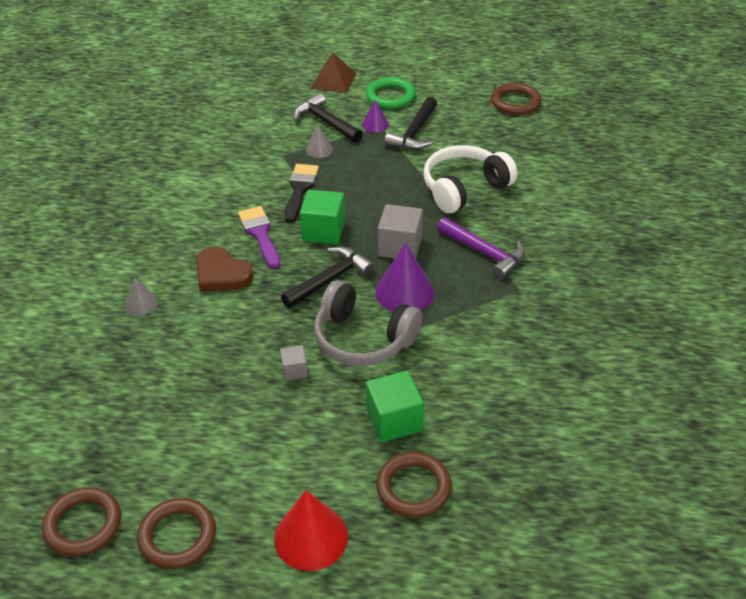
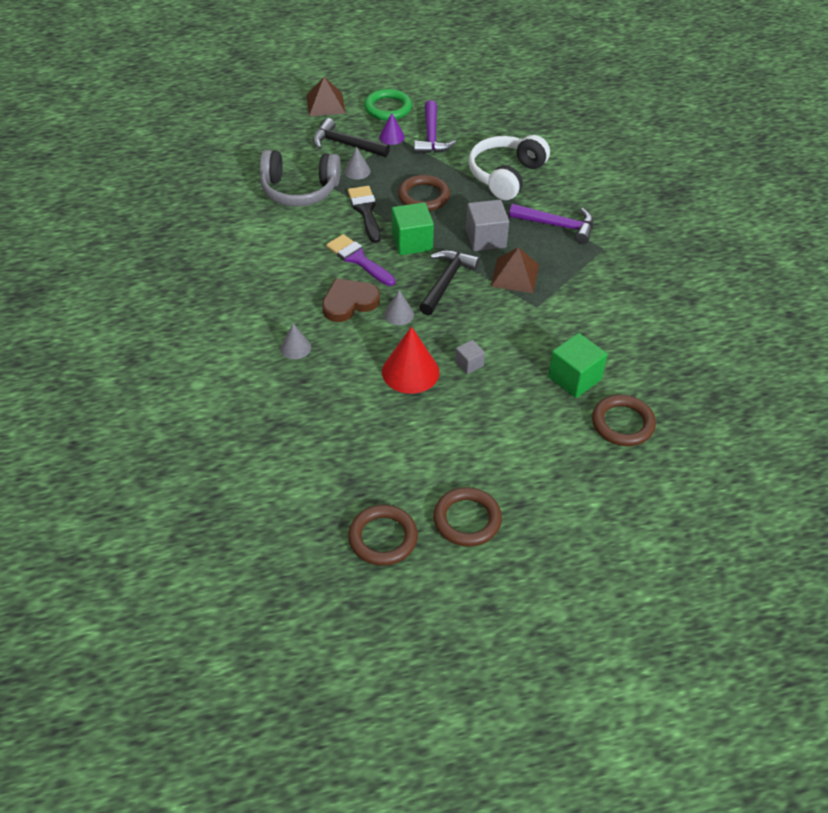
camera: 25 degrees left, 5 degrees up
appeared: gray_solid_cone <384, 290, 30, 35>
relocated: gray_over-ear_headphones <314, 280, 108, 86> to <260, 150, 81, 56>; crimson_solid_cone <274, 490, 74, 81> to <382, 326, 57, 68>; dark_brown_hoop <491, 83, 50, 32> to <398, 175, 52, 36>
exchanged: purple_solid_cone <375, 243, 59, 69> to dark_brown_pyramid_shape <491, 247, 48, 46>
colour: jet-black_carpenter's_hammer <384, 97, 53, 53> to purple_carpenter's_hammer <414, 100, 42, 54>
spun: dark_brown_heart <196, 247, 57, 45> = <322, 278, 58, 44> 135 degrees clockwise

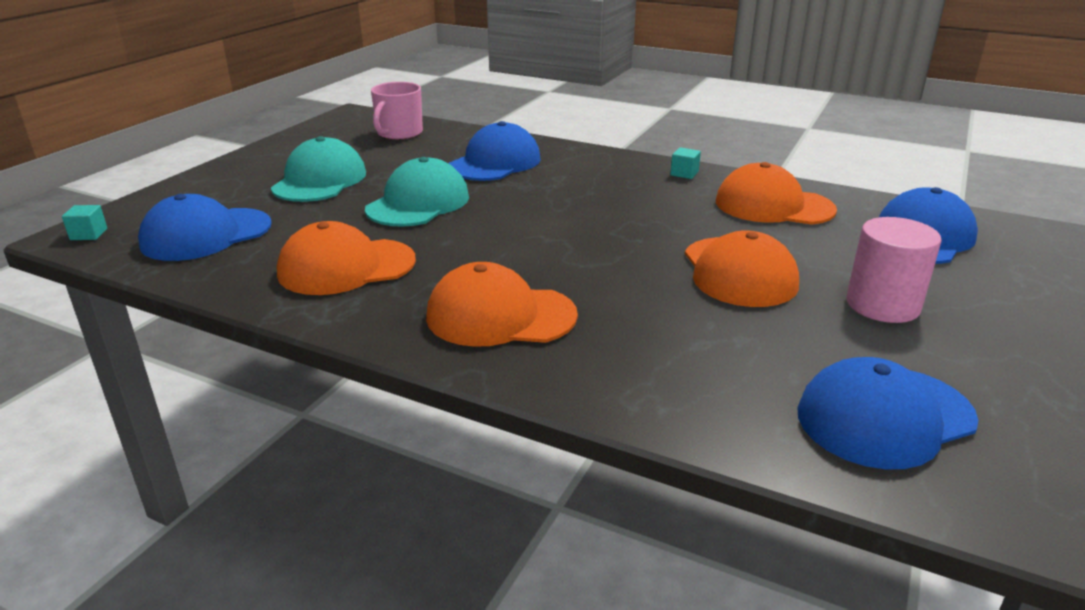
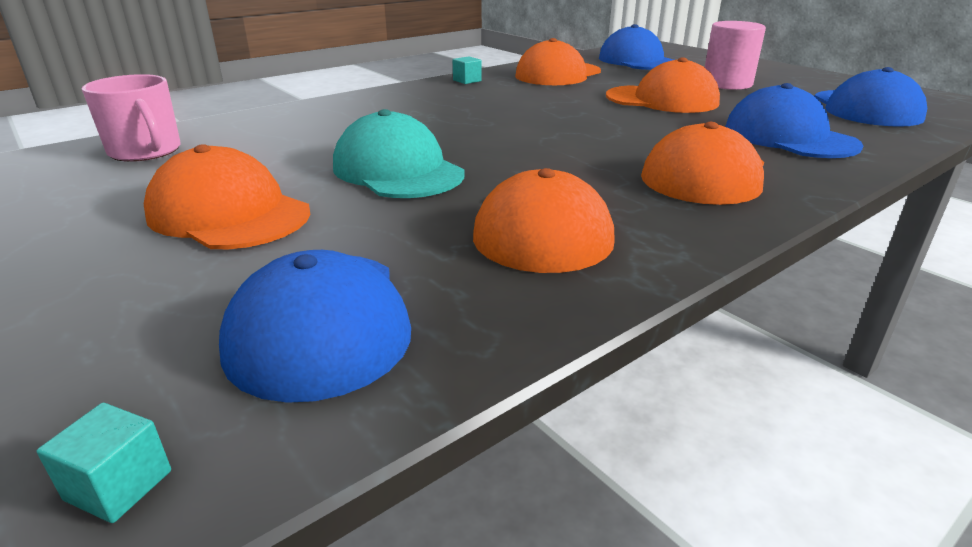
camera: 65 degrees left, 0 degrees up
relocated: cobalt_baseball_cap <449, 121, 92, 60> to <725, 83, 138, 75>
colour: aqua_baseball_cap <271, 136, 95, 66> to orange_baseball_cap <144, 144, 166, 105>

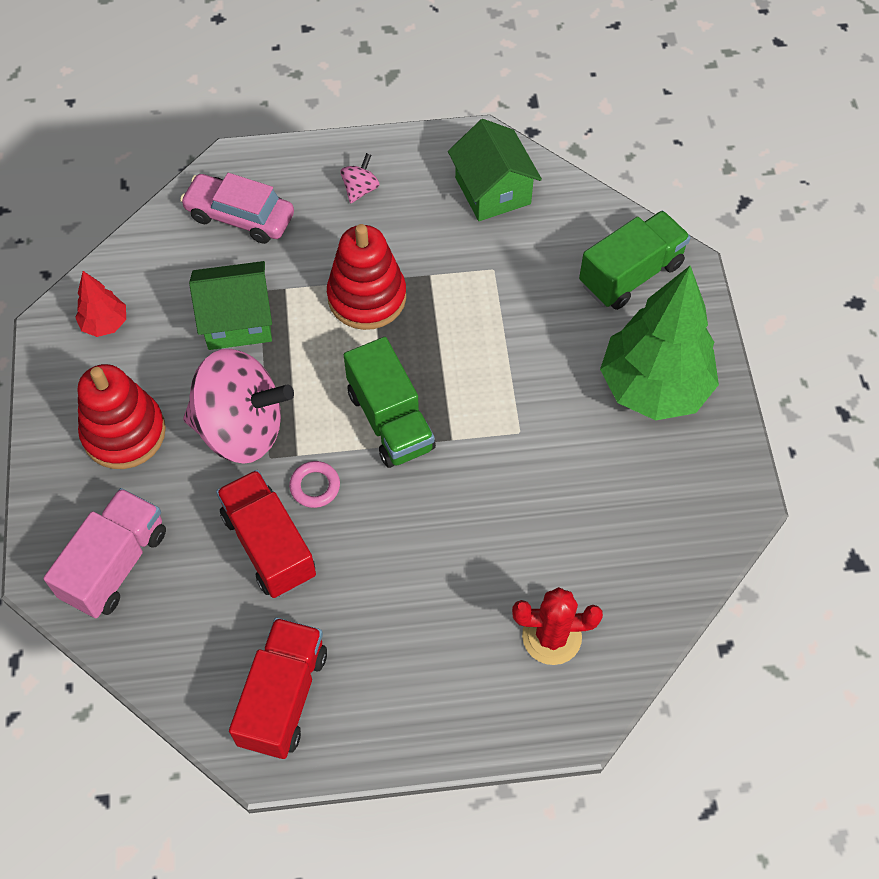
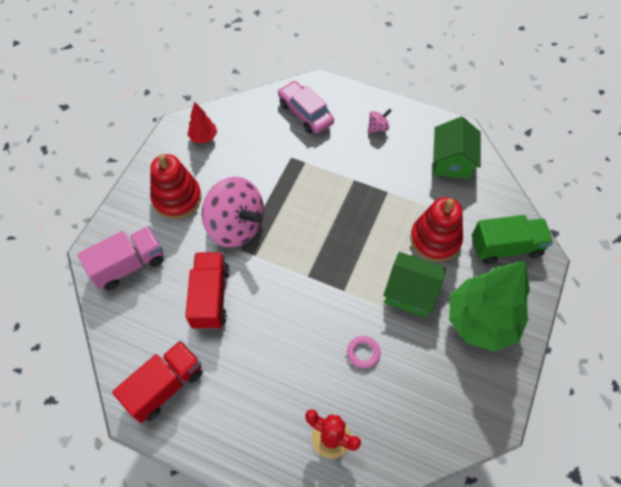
camera: 30 degrees right, 0 degrees up
missing: leaf-green_toy_truck <344, 337, 92, 131>
relocated: pink_hoop <289, 461, 51, 47> to <347, 336, 34, 32>; leaf-green_house <189, 261, 83, 89> to <383, 252, 63, 65>; crimson_stacking_toy <327, 224, 79, 106> to <410, 197, 53, 65>

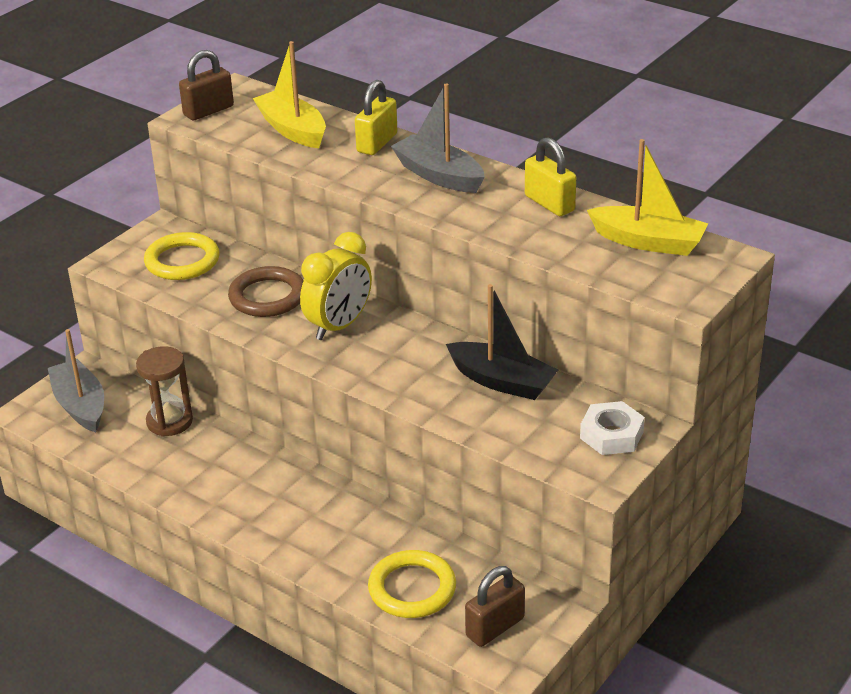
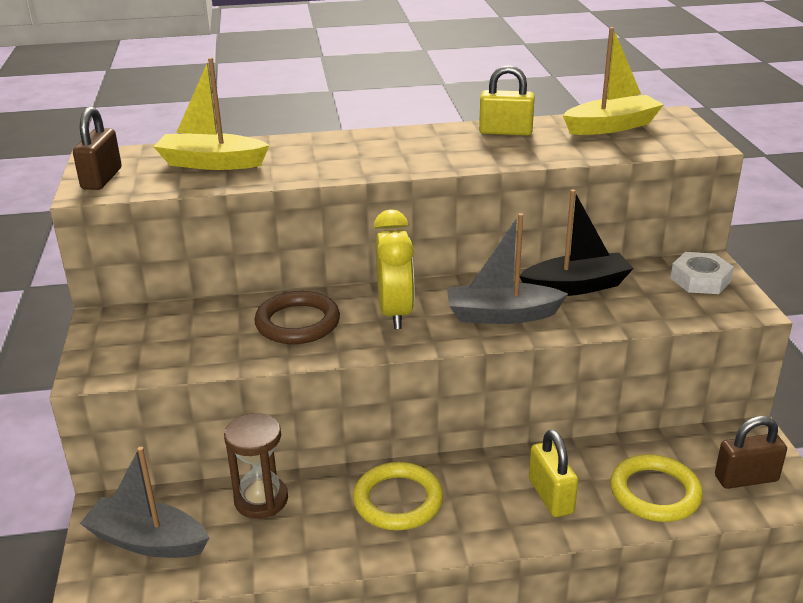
camera: 45 degrees left, 5 degrees down
relocated: bright_yellow_hoop <144, 232, 75, 48> to <353, 462, 90, 68>; gray_toy_boat <391, 83, 94, 110> to <447, 213, 121, 111>; bright_yellow_padlock <355, 80, 43, 75> to <529, 430, 49, 87>
spun: dark_brown_padlock <465, 566, 60, 81> = <715, 416, 72, 73> 75 degrees clockwise

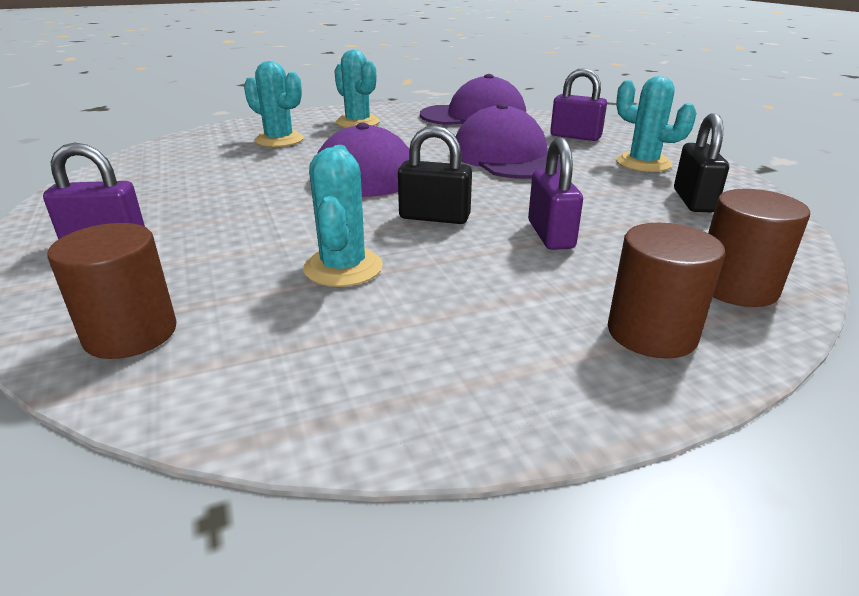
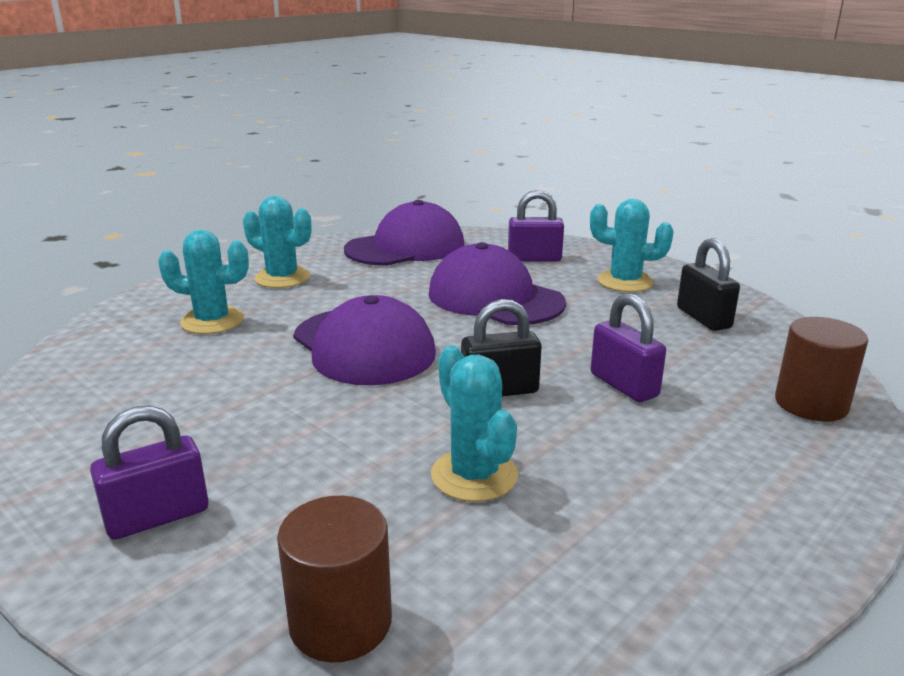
camera: 25 degrees left, 5 degrees down
missing: dark_brown_solid_cylinder <608, 223, 117, 136>

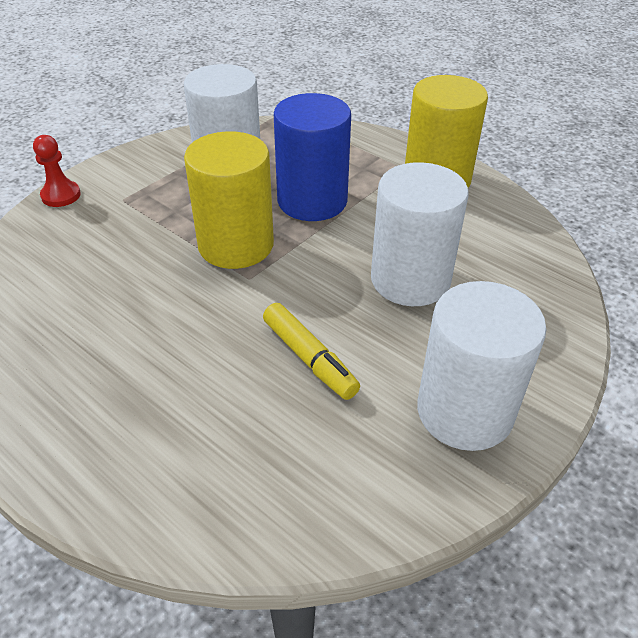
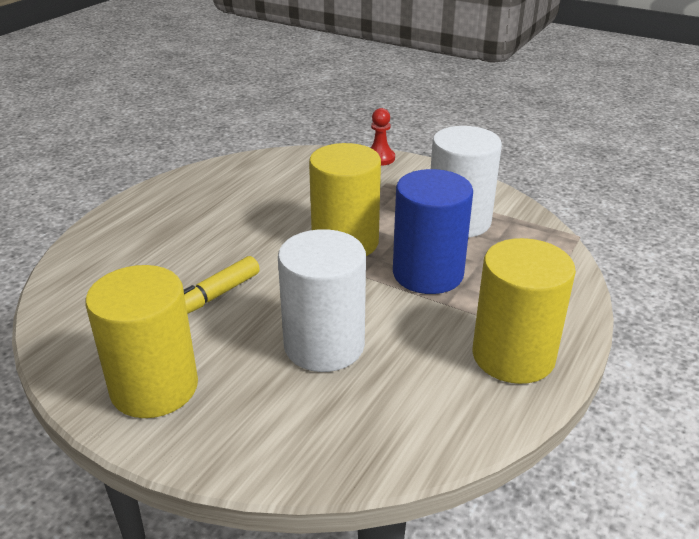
camera: 80 degrees right, 10 degrees down
colour: white_solid_cylinder <417, 281, 130, 170> to bright_yellow_solid_cylinder <85, 265, 113, 153>

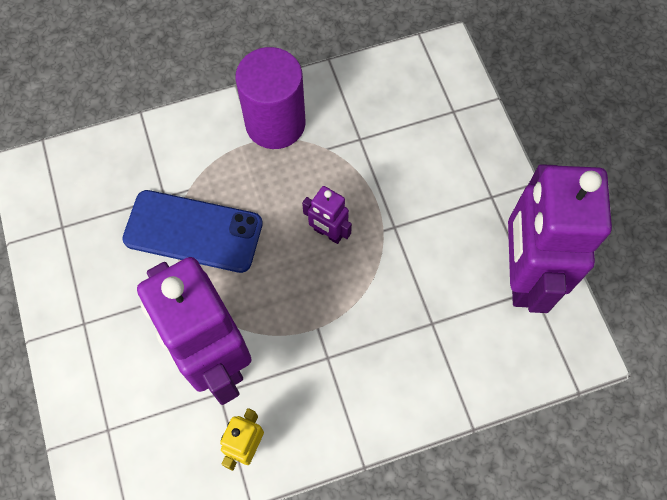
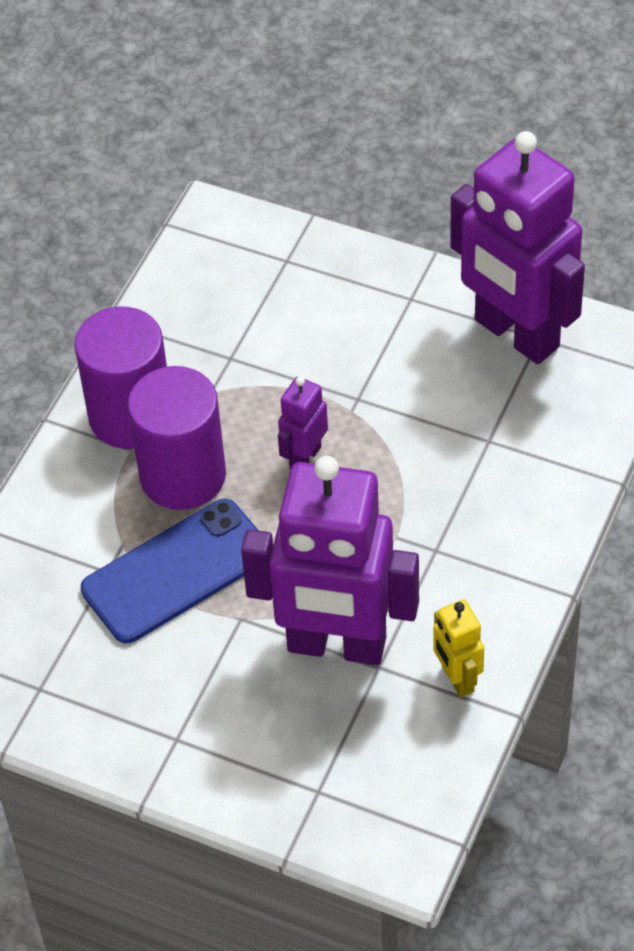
camera: 45 degrees left, 15 degrees down
appeared: purple_solid_cylinder <128, 366, 98, 144>
spun: purple_robot <302, 186, 50, 58> = <278, 376, 50, 93> 135 degrees clockwise

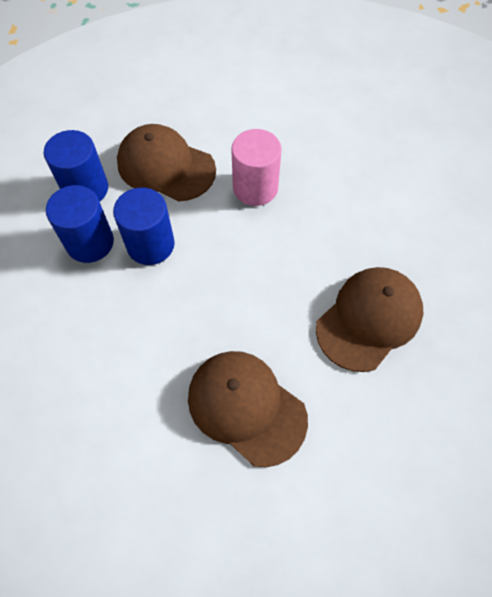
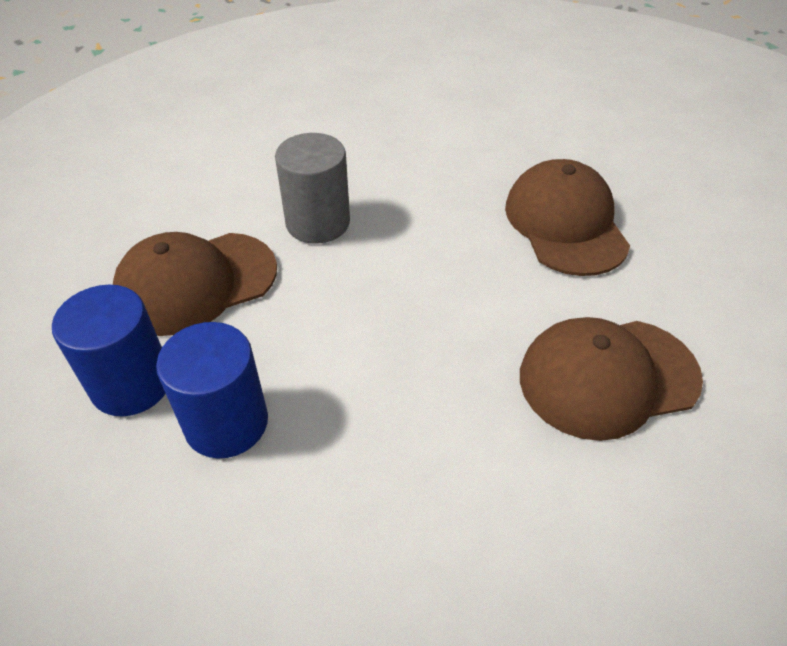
camera: 55 degrees left, 15 degrees down
missing: cobalt_solid_cylinder <113, 187, 62, 78>
colour: pink_solid_cylinder <231, 129, 51, 77> to gray_solid_cylinder <275, 133, 75, 111>

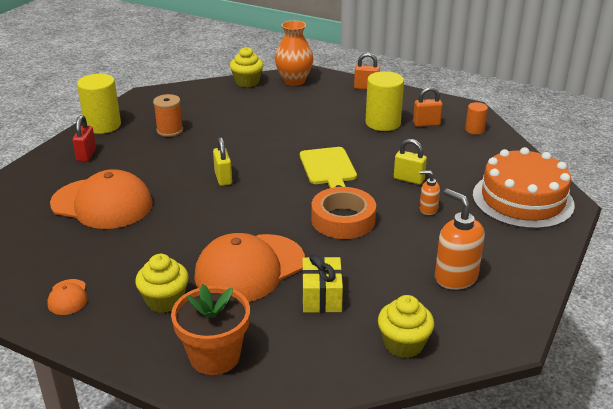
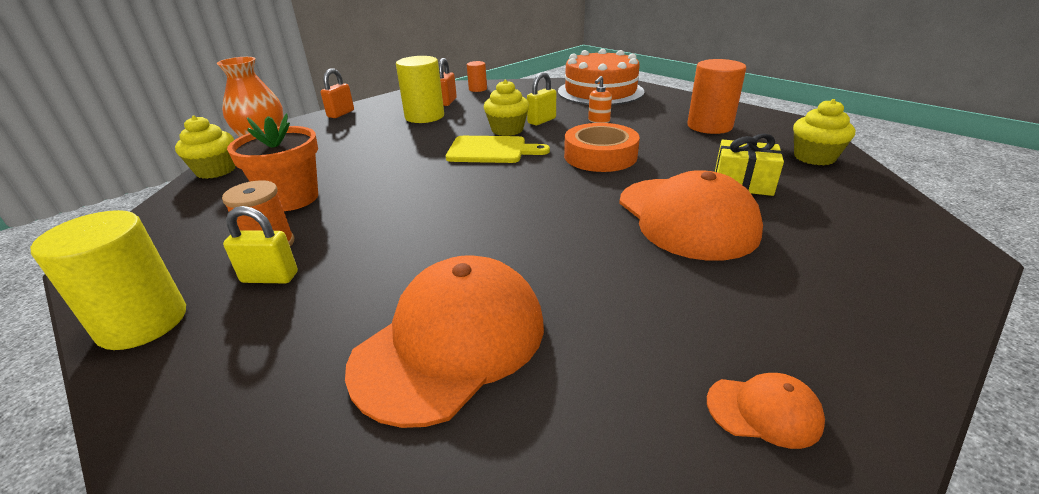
camera: 70 degrees left, 0 degrees up
missing: crimson_padlock <73, 115, 23, 47>
relocated: bright_yellow_padlock <213, 137, 19, 49> to <223, 206, 75, 78>; orange_plant_pot <171, 284, 79, 91> to <227, 113, 91, 98>; bright_yellow_fairy_cake <135, 254, 54, 59> to <484, 80, 45, 56>
exchanged: orange_soap_dispenser <435, 189, 50, 101> to orange_solid_cylinder <687, 59, 59, 75>

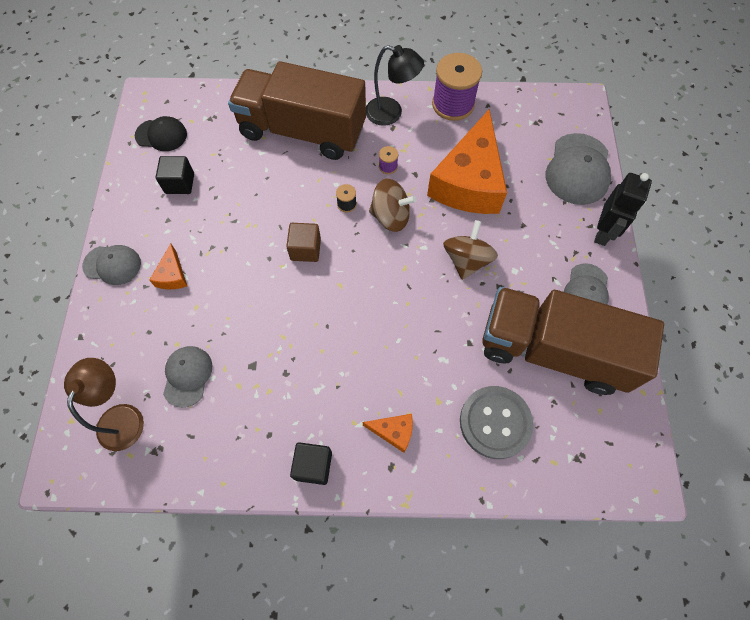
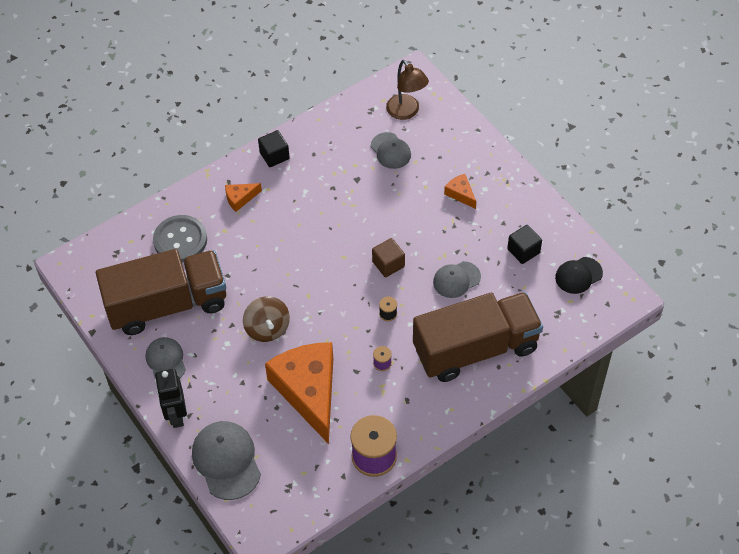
camera: 145 degrees right, 10 degrees down
missing: jet-black_desk_lamp <366, 45, 58, 81>; dark_brown_whirligig <369, 179, 48, 53>
relocated: gray_baseball_cap <82, 245, 59, 40> to <433, 261, 48, 37>

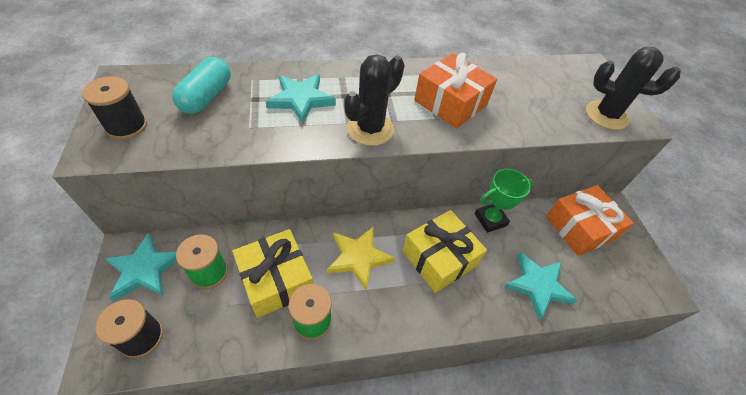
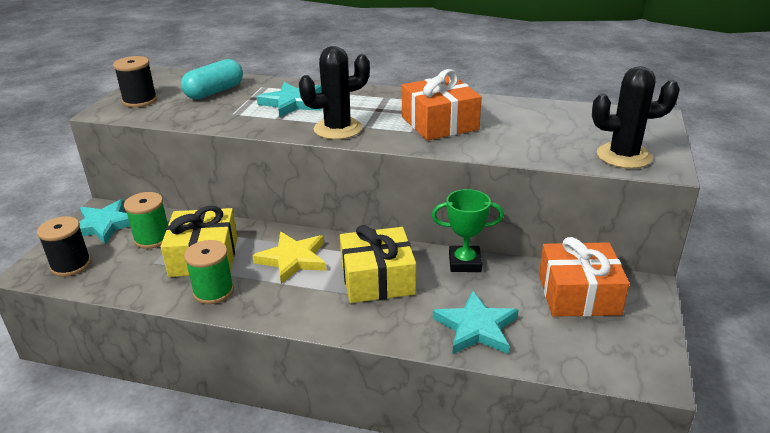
camera: 30 degrees right, 20 degrees down
spun: jet-black_prickly_plant <586, 47, 95, 83> = <592, 66, 88, 103> 45 degrees counterclockwise

